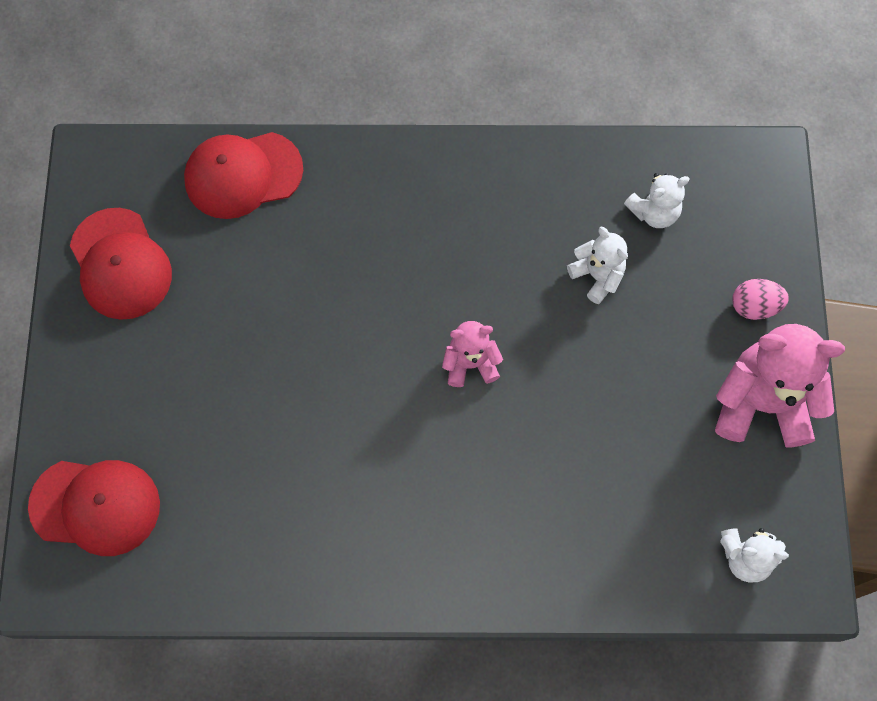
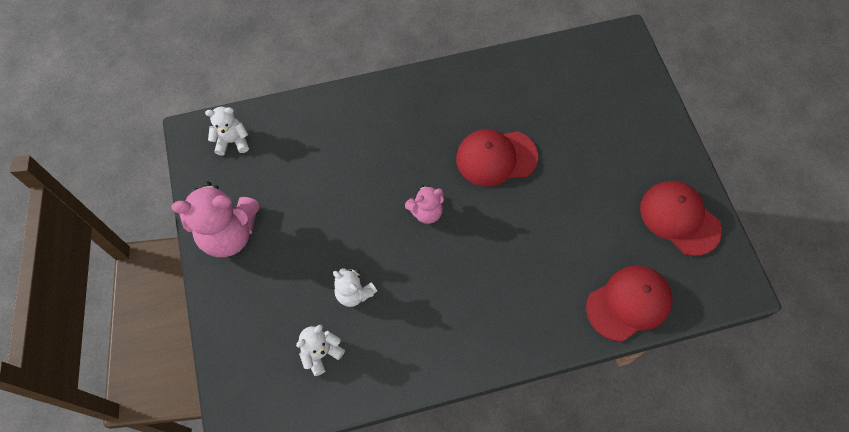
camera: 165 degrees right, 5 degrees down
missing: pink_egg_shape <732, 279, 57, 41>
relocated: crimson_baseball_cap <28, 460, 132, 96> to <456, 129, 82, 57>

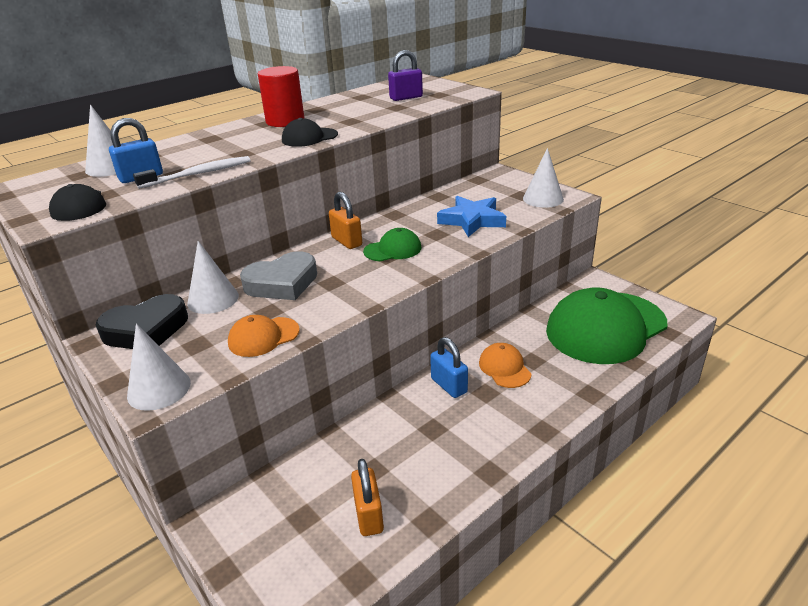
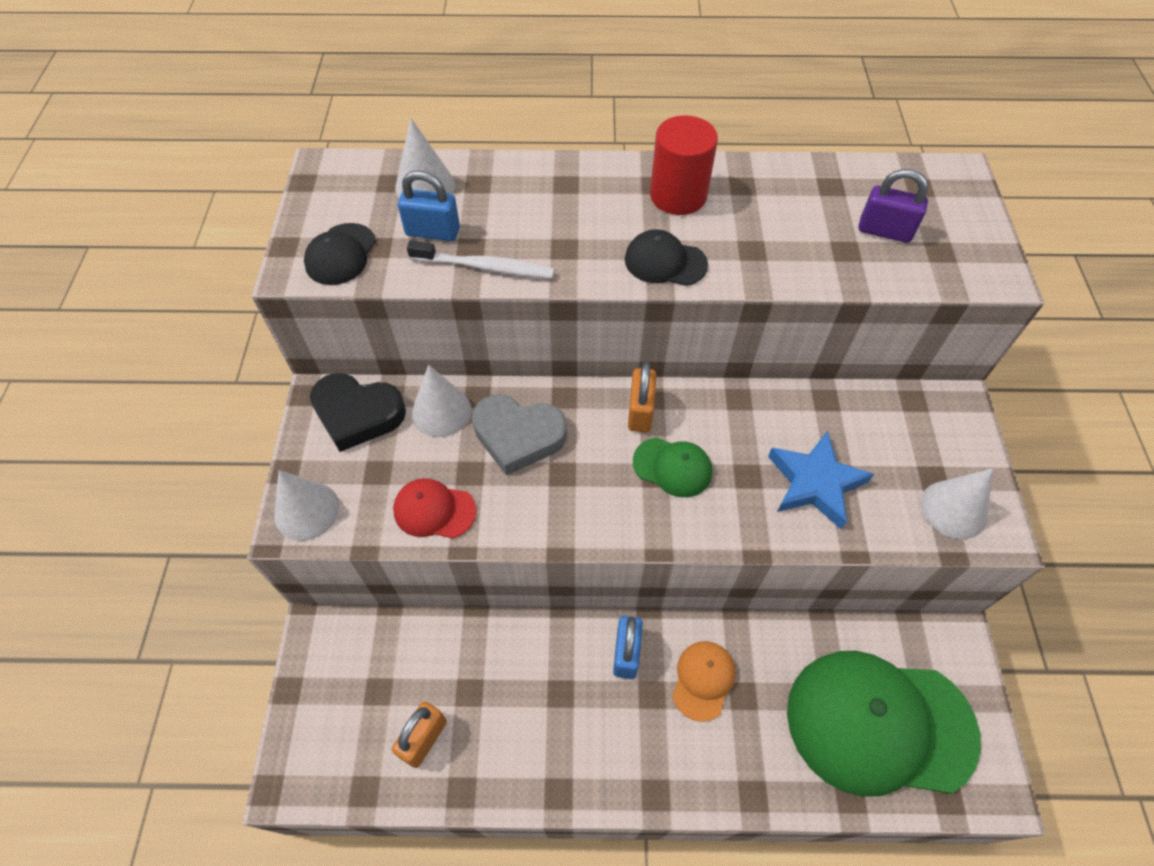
camera: 40 degrees right, 25 degrees up
colour: orange_baseball_cap <228, 315, 72, 42> to crimson_baseball_cap <393, 478, 83, 61>

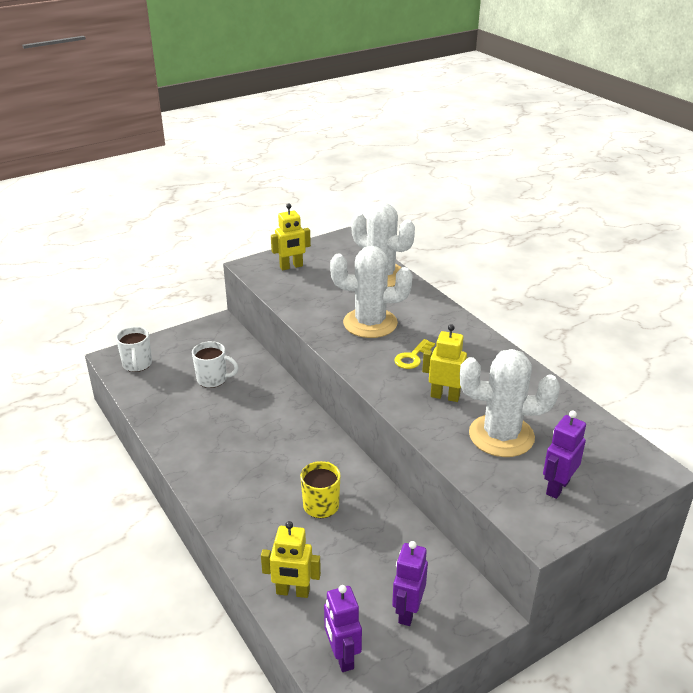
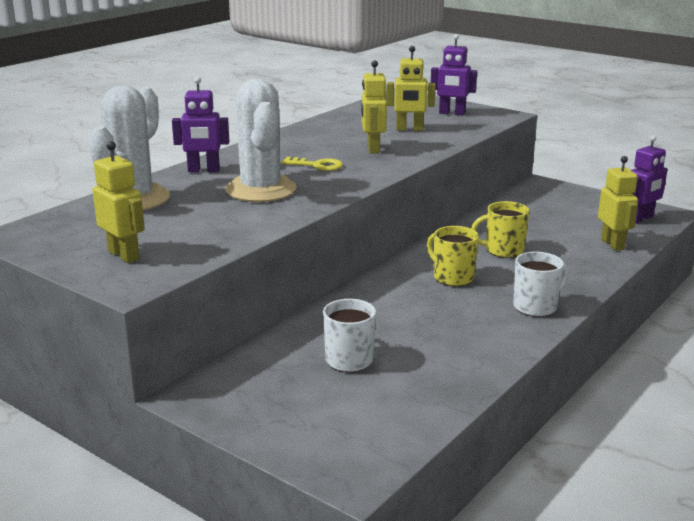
camera: 110 degrees left, 10 degrees down
appeared: bright_yellow_coffee_mug <427, 226, 52, 60>
relocated: purple_robot <392, 541, 36, 85> to <172, 77, 57, 95>; white_coffee_mug <116, 327, 36, 45> to <513, 252, 56, 65>
exchanged: white_prickly_plant <460, 349, 100, 108> to bright_yellow_robot <386, 46, 49, 85>

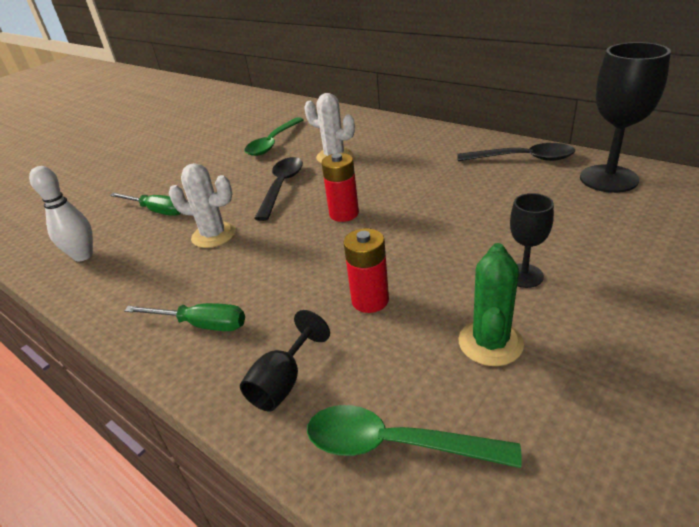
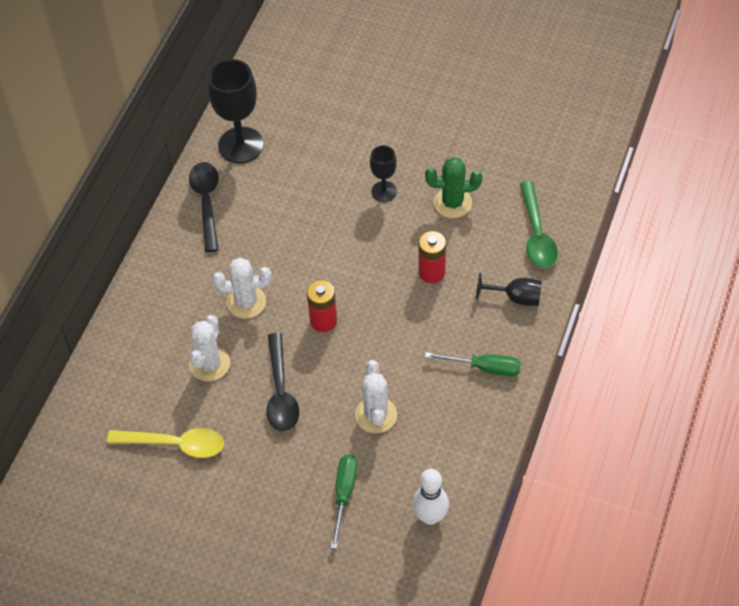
camera: 110 degrees left, 20 degrees up
appeared: white_prickly_plant <212, 258, 59, 61>
colour: leaf-green_spoon <245, 117, 59, 39> to bright_yellow_spoon <107, 428, 117, 30>
spun: jet-black_spoon <254, 157, 49, 64> = <266, 333, 33, 99> 90 degrees counterclockwise; leaf-green_screwdriver <124, 303, 121, 28> = <425, 352, 96, 25> 105 degrees clockwise

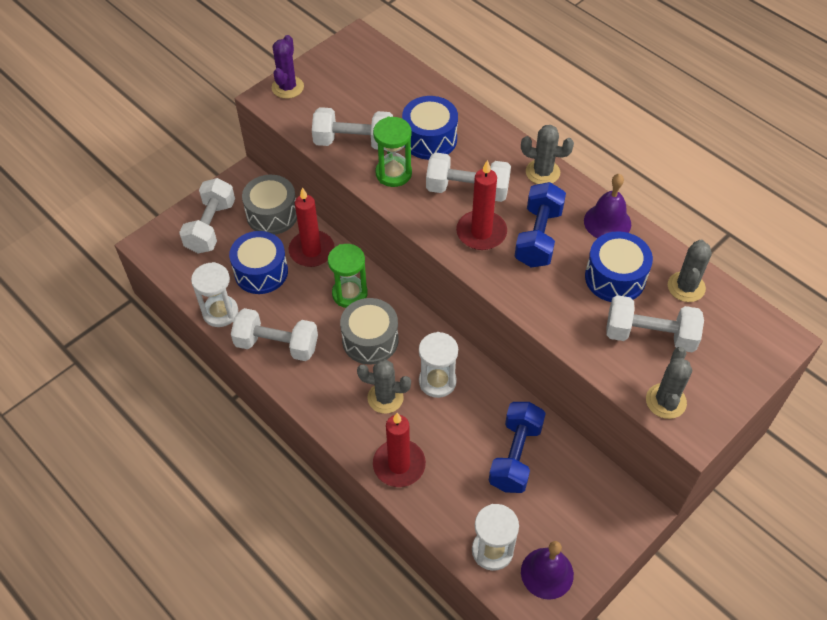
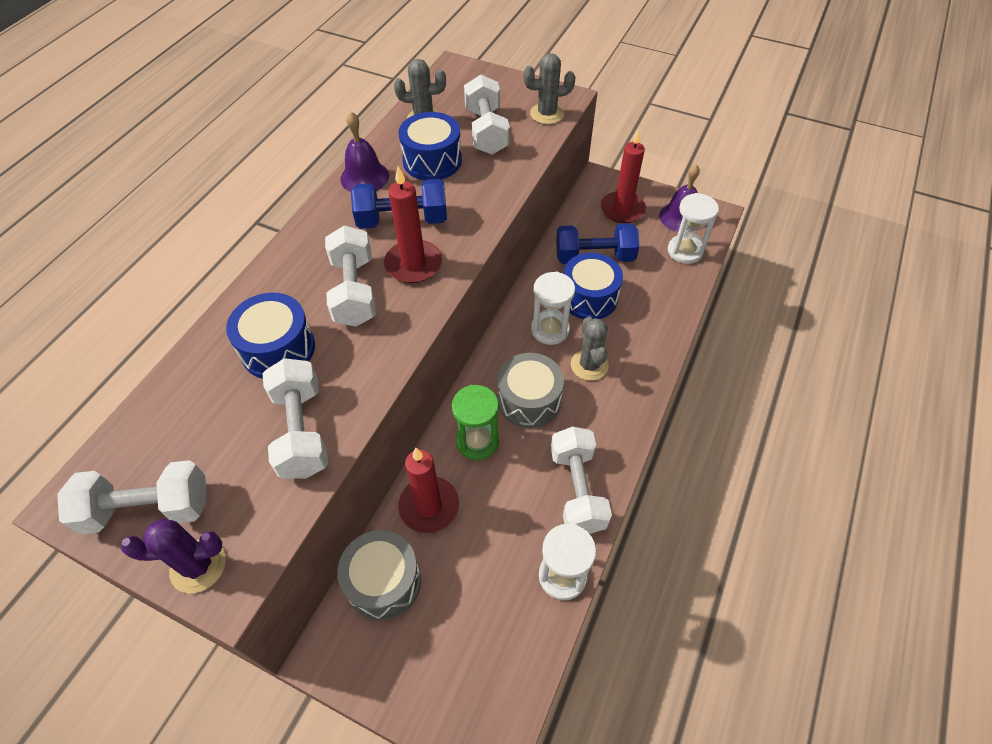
camera: 110 degrees left, 0 degrees up
missing: leaf-green_sandglass <373, 117, 39, 70>; gray_prickly_plant <521, 125, 53, 59>
relocated: white_hand_weight <179, 178, 56, 76> to <57, 460, 150, 75>; cobalt_toy_drum <229, 231, 59, 63> to <563, 253, 60, 66>; crimson_candle <373, 413, 53, 74> to <601, 129, 45, 94>

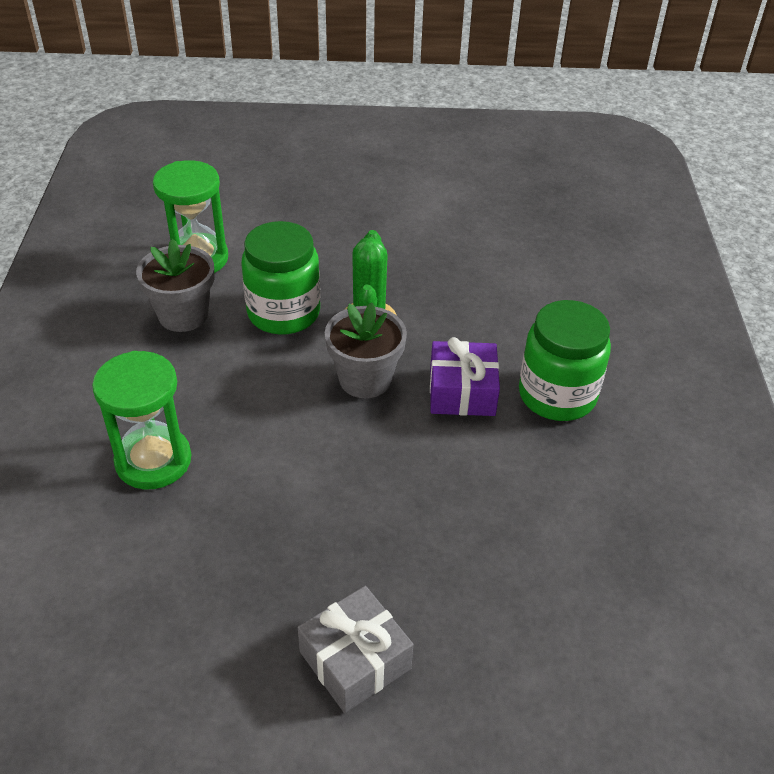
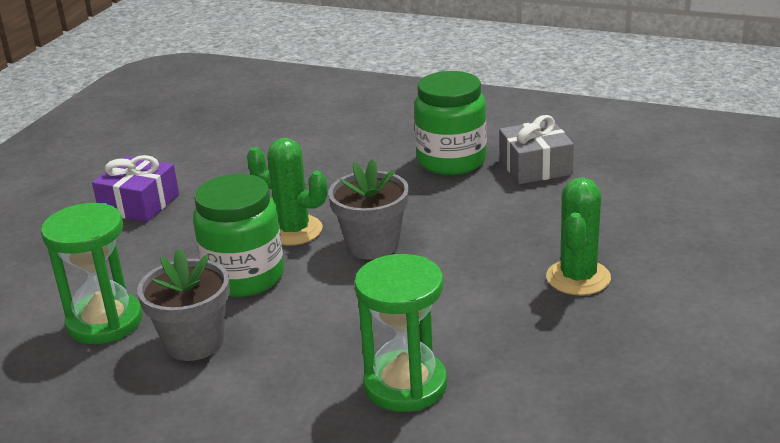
camera: 65 degrees left, 15 degrees down
appeared: leaf-green_prickly_plant <546, 177, 65, 118>
relocated: purple_gift <430, 337, 70, 79> to <92, 155, 87, 67>; gray_gift <298, 586, 115, 127> to <499, 115, 75, 69>

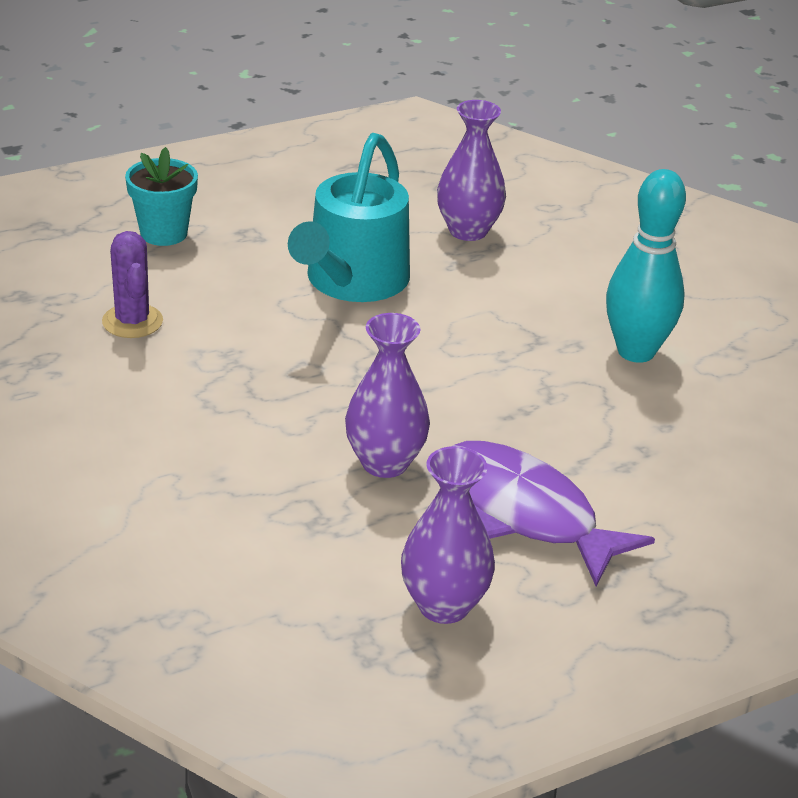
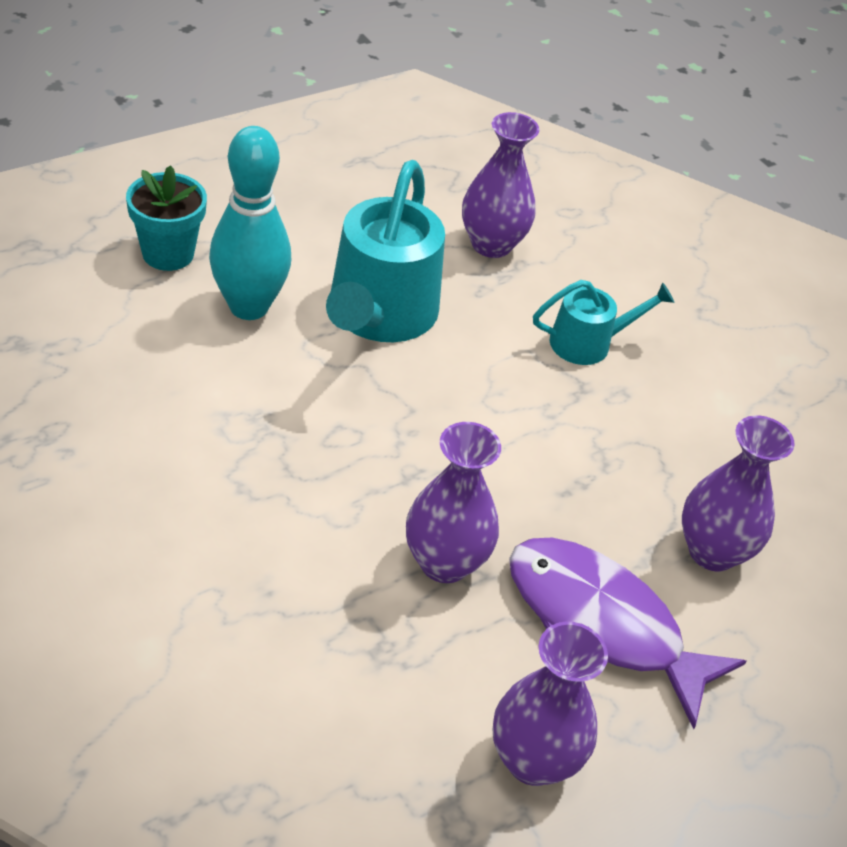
camera: 10 degrees left, 10 degrees up
missing: purple_prickly_plant <102, 231, 61, 107>
appeared: aqua_watering_can <533, 280, 141, 85>; purple_vase <682, 415, 113, 156>
relocated: aqua_tenpin <606, 169, 80, 194> to <209, 126, 82, 194>

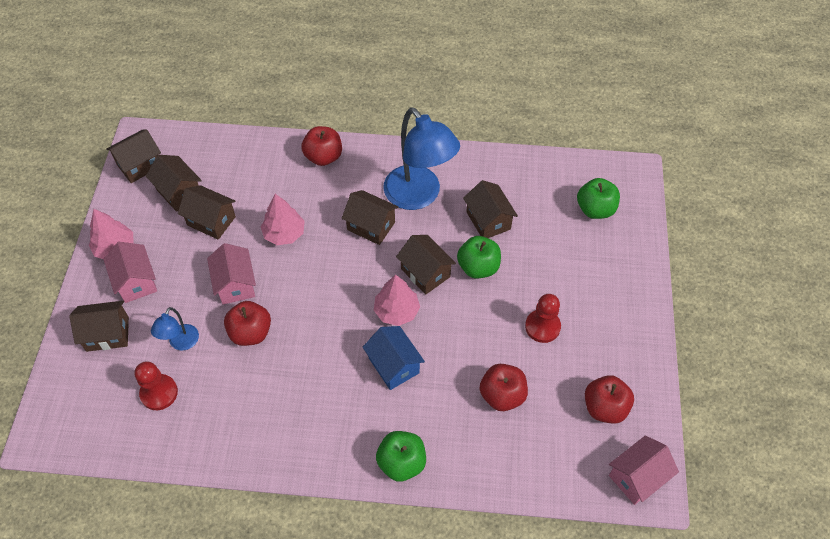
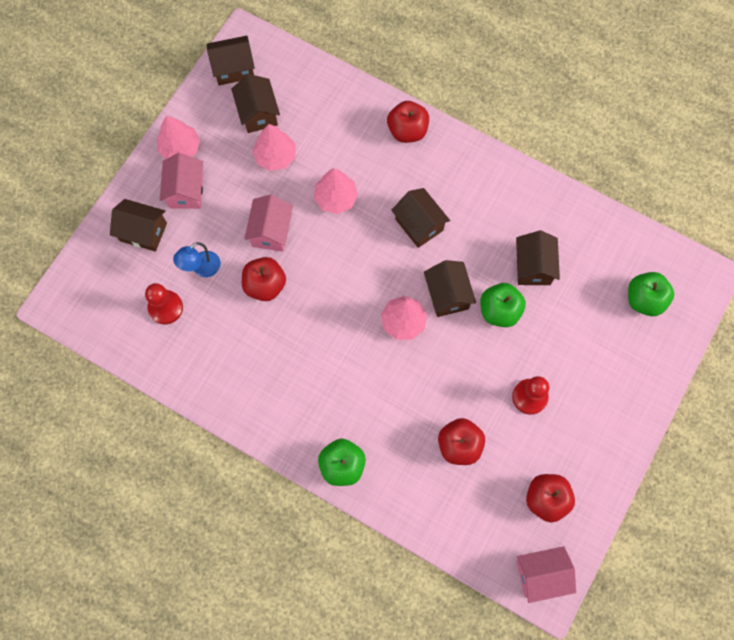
camera: 25 degrees right, 15 degrees up
missing: cobalt_house <363, 326, 62, 64>; cobalt_desk_lamp <383, 107, 77, 103>
exchanged: dark_brown_house <178, 185, 58, 55> to pink_tree <252, 124, 44, 47>

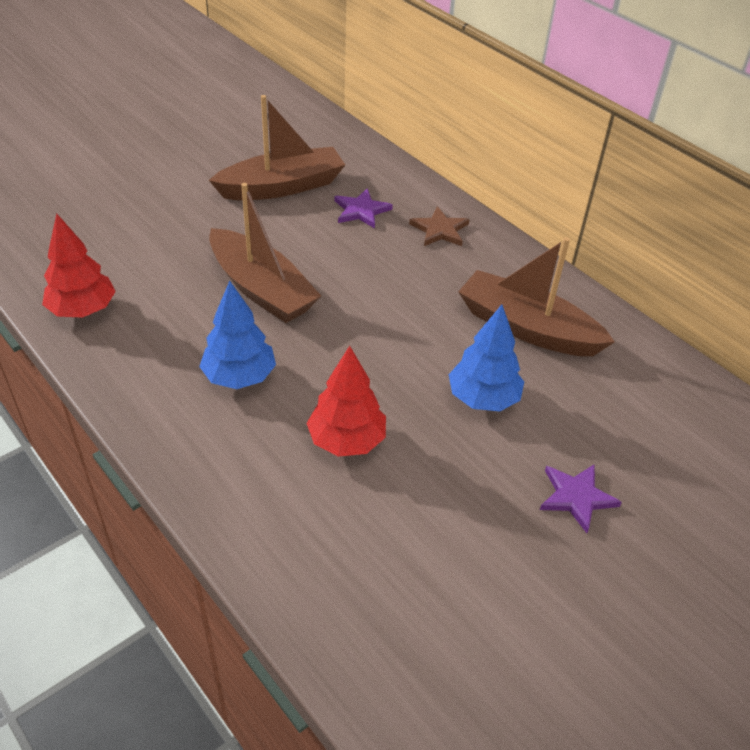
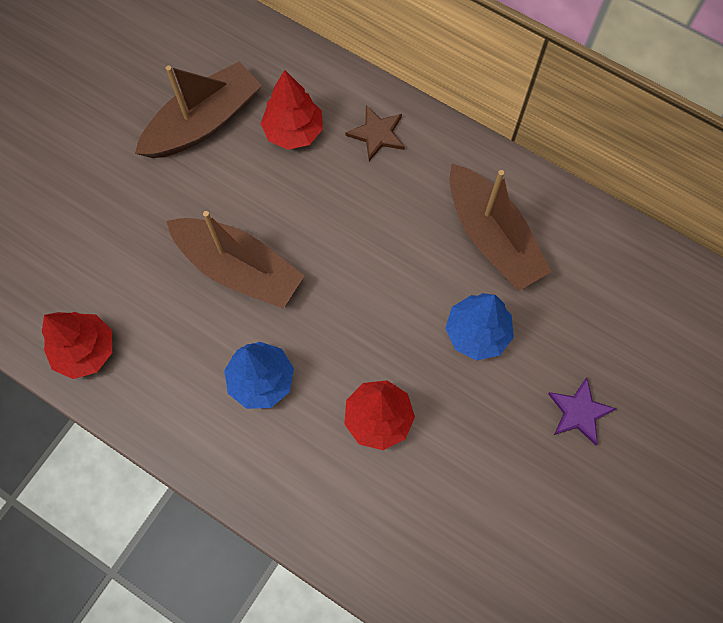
camera: 15 degrees left, 25 degrees up
exchanged: purple_five-pointed_star <335, 188, 58, 40> to crimson_tree <260, 70, 63, 80>
spun: dark_brown_toy_boat <458, 237, 157, 119> = <449, 164, 103, 127> 135 degrees counterclockwise

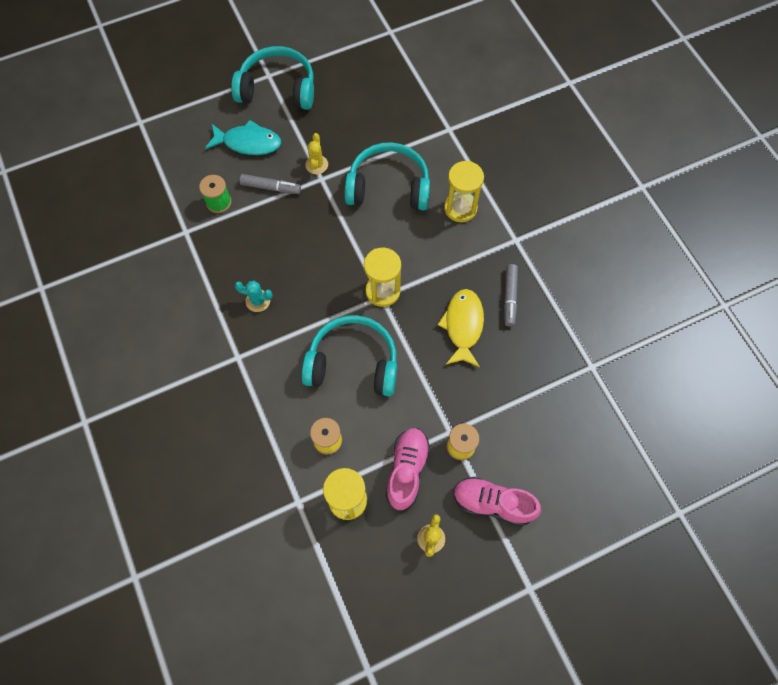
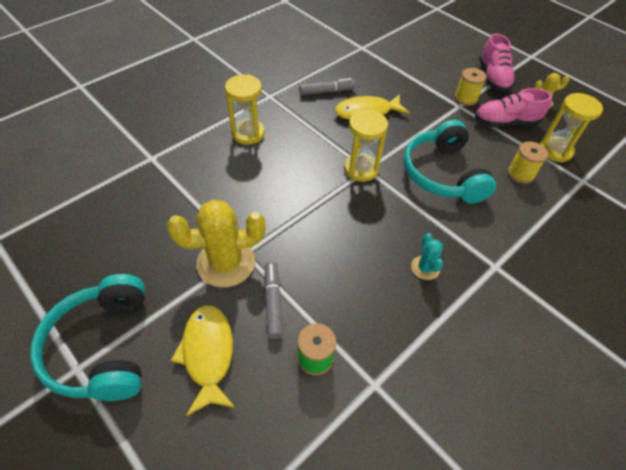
camera: 110 degrees left, 15 degrees down
missing: aqua_over-ear_headphones <345, 142, 85, 68>
colour: aqua_toy_fish <205, 120, 76, 35> to bright_yellow_toy_fish <171, 305, 64, 111>
size: bright_yellow_prickly_plant <305, 133, 23, 41> = <167, 200, 99, 88> x1.99

